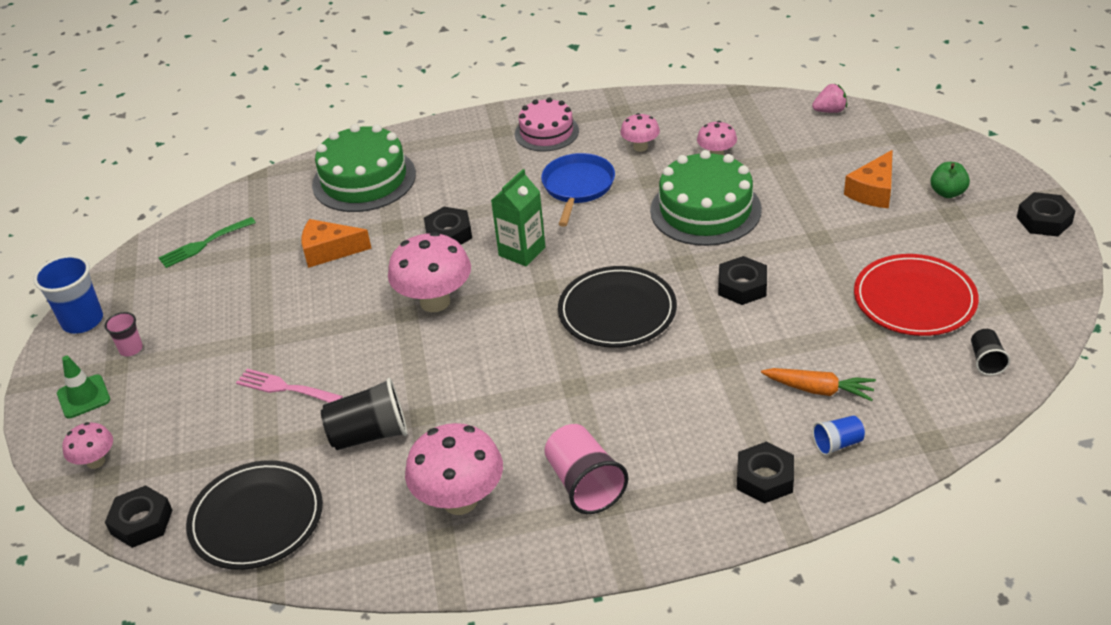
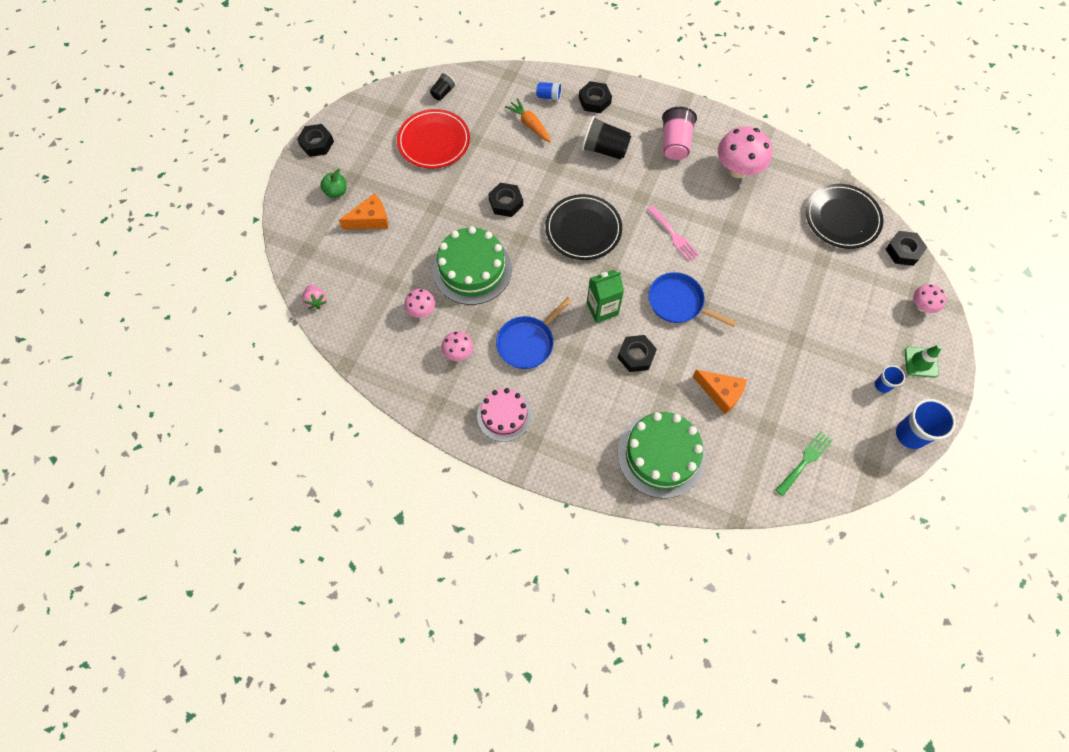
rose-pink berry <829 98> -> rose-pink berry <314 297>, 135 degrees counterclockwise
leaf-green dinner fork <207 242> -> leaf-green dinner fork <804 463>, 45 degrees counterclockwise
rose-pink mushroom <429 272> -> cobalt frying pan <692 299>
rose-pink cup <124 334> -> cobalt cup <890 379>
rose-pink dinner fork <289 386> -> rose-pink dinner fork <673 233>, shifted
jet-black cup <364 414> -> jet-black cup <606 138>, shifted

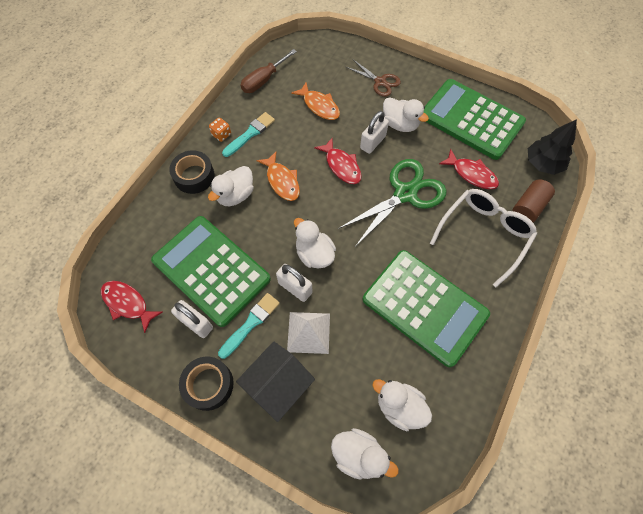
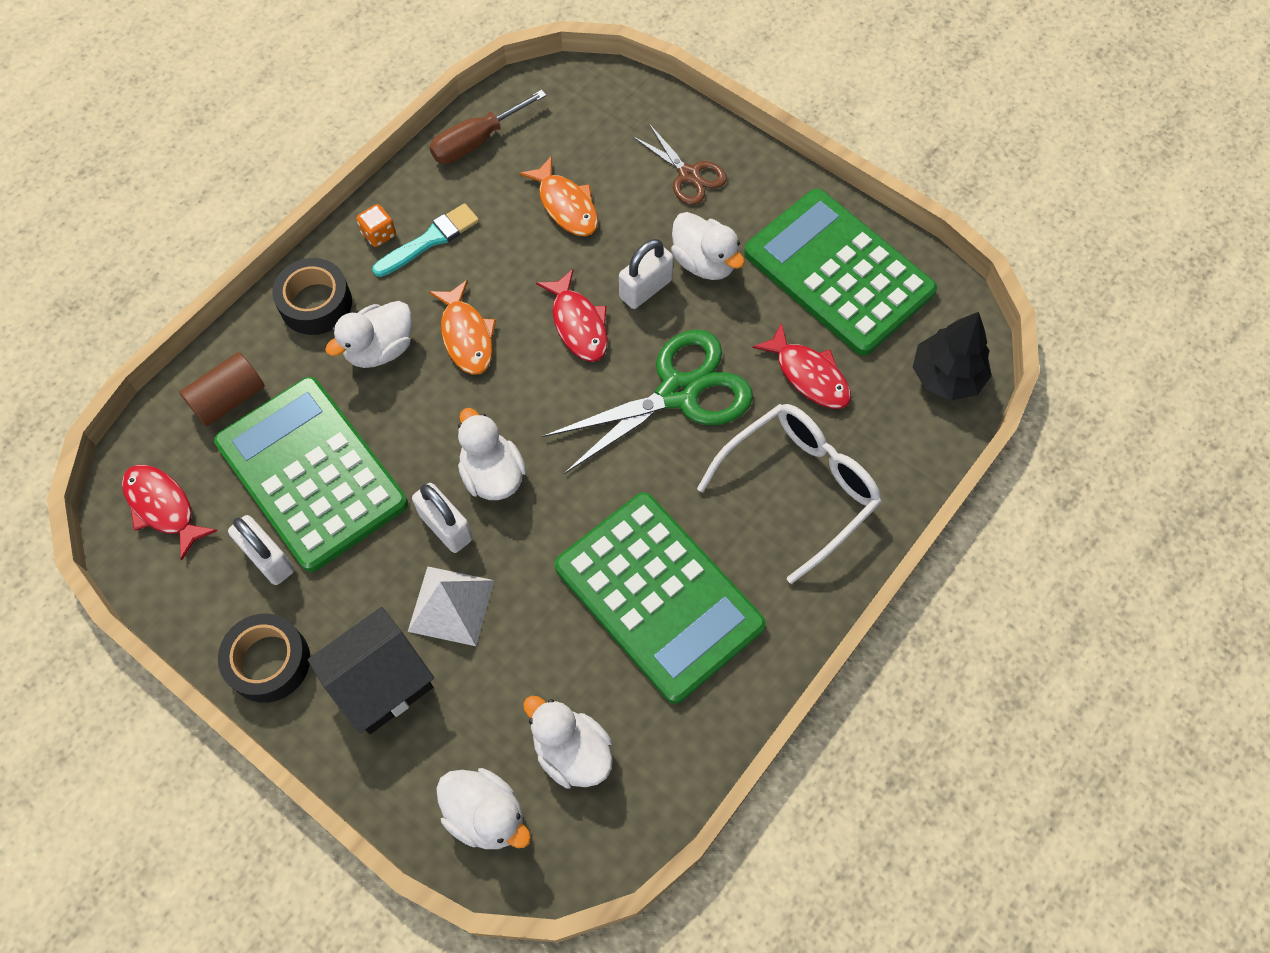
brown cylinder <533 200> -> brown cylinder <222 389>, shifted
teal paintbrush <249 326> -> none

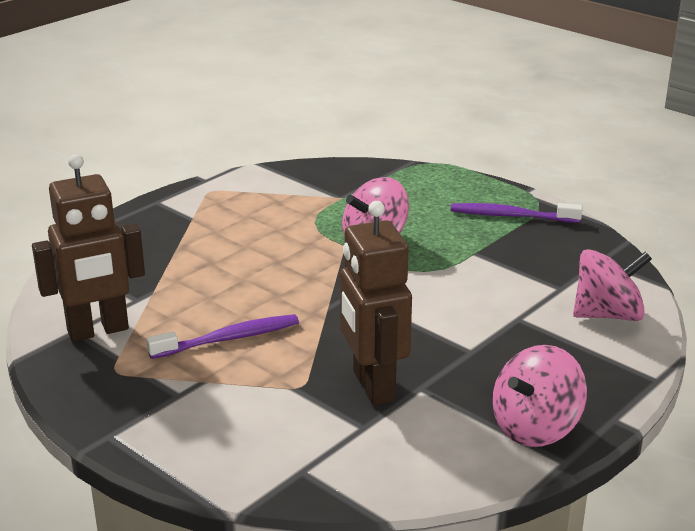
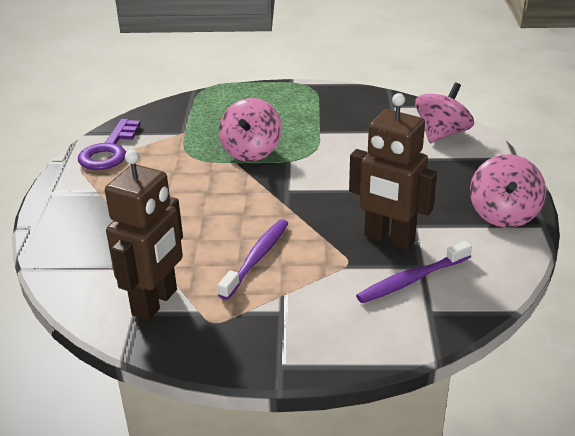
violet toothbrush <516 213> -> violet toothbrush <414 272>, shifted
none -> violet door key <109 144>

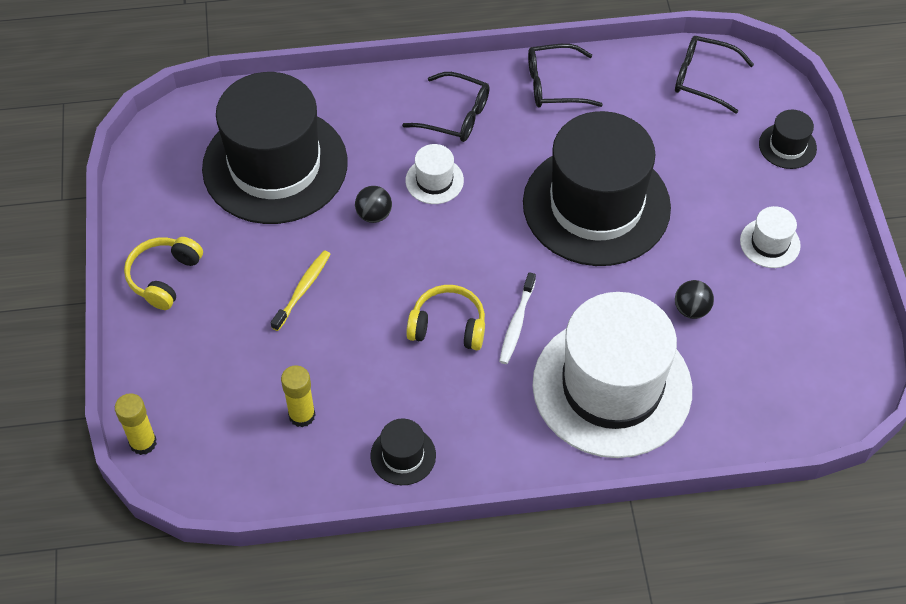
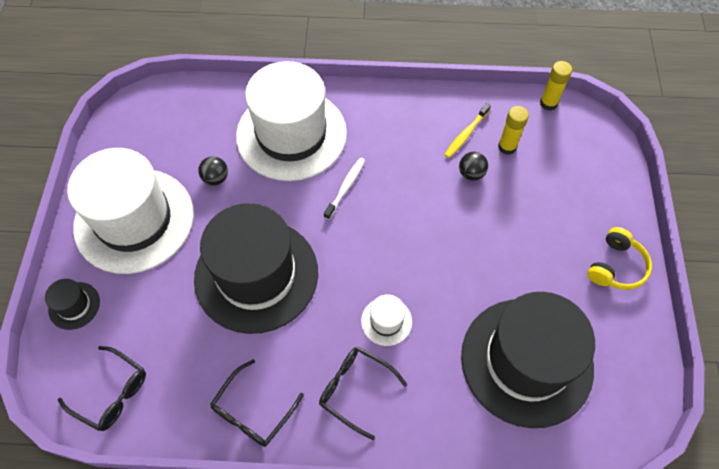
jet-black glasses <565 76> -> jet-black glasses <257 403>, 120 degrees clockwise
jet-black sphere <373 204> -> jet-black sphere <473 166>, shifted
snow-white tall hat <770 237> -> snow-white tall hat <130 211>, x2.50
bright yellow toothbrush <300 290> -> bright yellow toothbrush <467 130>, shifted
bright yellow over-ear headphones <445 317> -> none
bright yellow glue stick <136 424> -> bright yellow glue stick <556 86>, shifted
jet-black tall hat <403 451> -> none

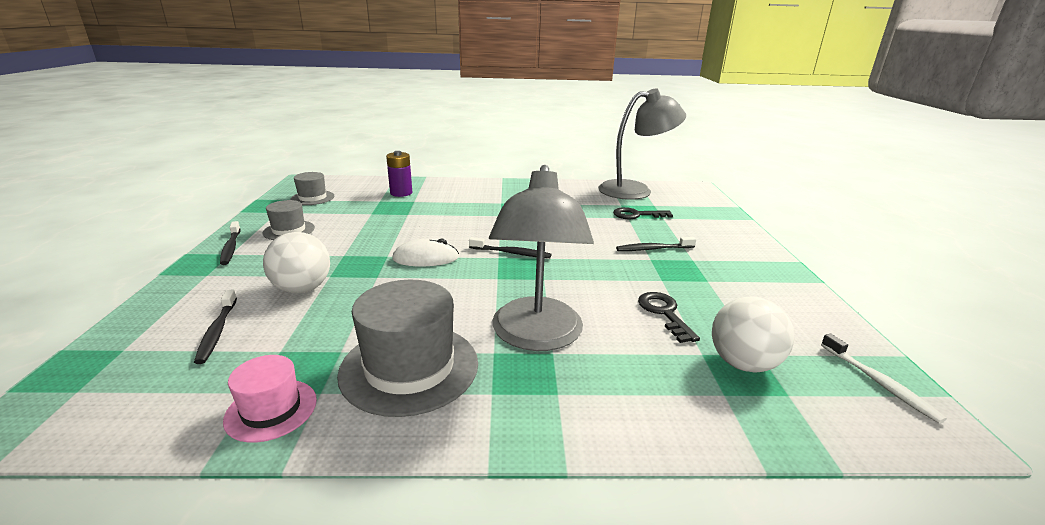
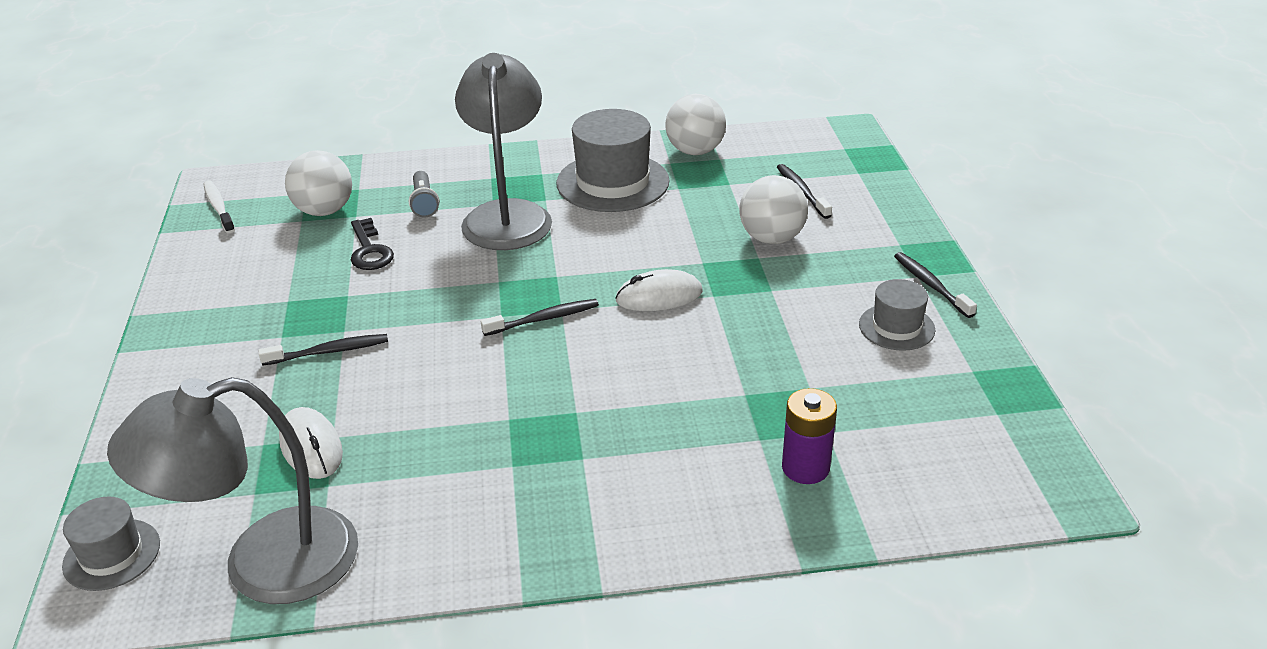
gray tall hat <312 188> -> gray tall hat <111 543>, shifted
jet-black door key <643 213> -> snow-white mouse <311 443>
jet-black toothbrush <510 247> -> jet-black toothbrush <540 317>, 150 degrees clockwise
rose-pink tall hat <270 399> -> snow-white sphere <696 124>
none -> gray pocket torch <424 194>

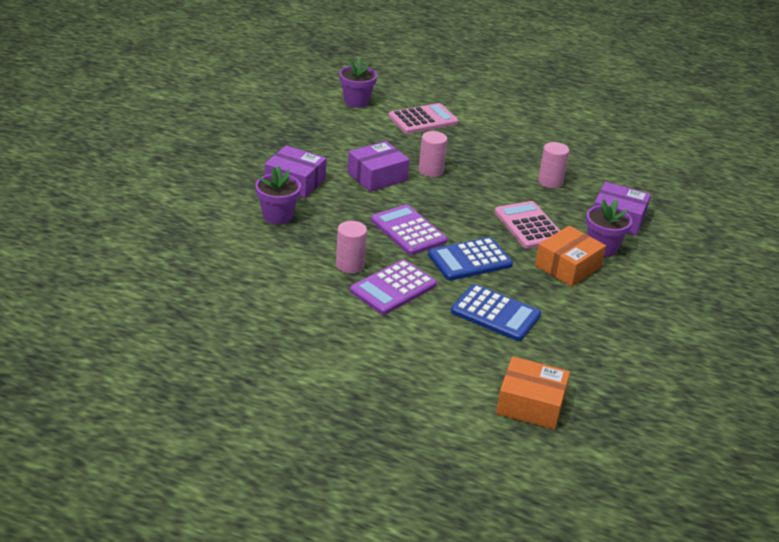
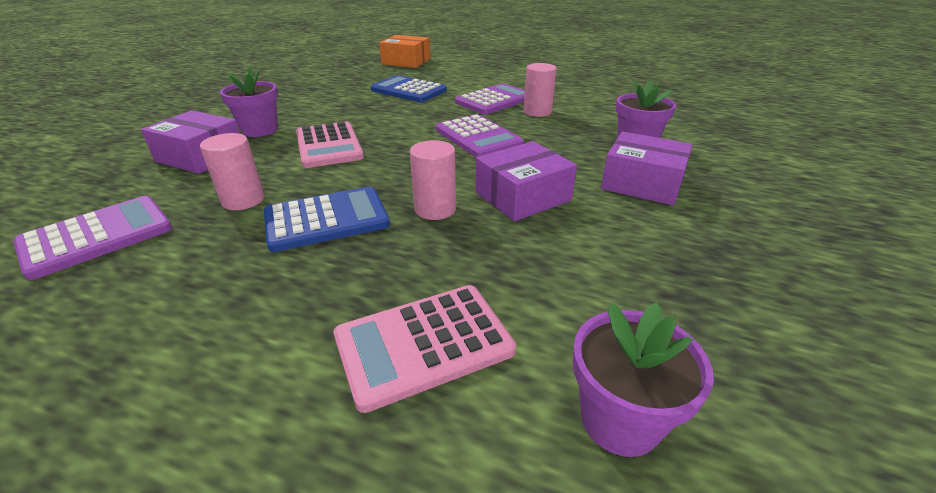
orange-coloured parcel <570 256> -> none
cobalt pocket calculator <470 259> -> cobalt pocket calculator <327 219>, shifted
none -> violet pocket calculator <92 238>

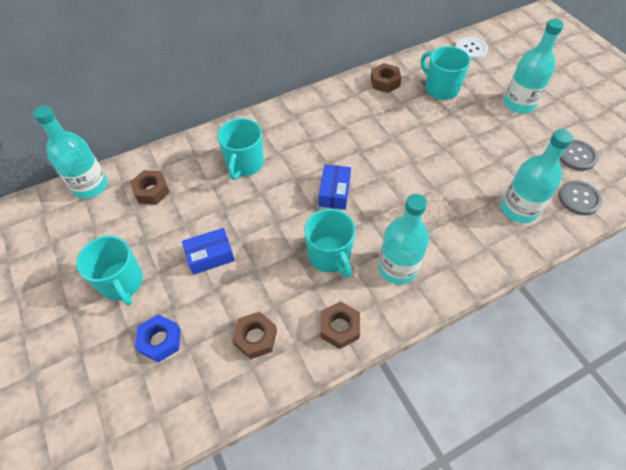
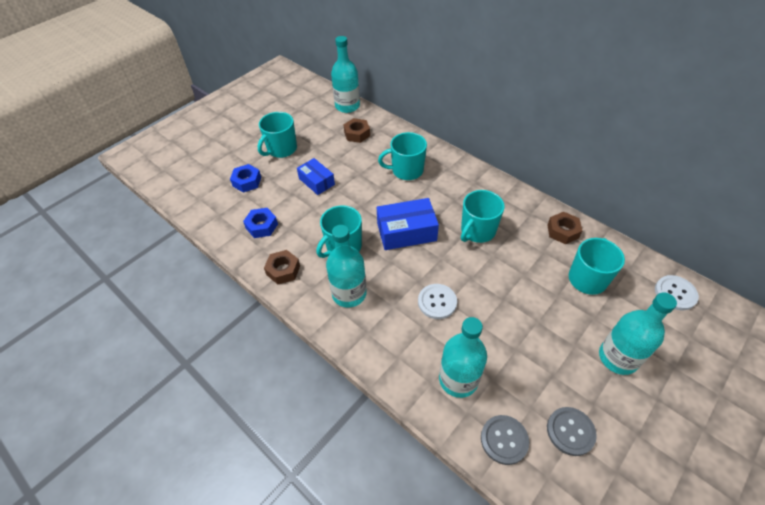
cobalt parcel <335 187> -> cobalt parcel <408 224>, x1.53
brown hexagon nut <254 335> -> cobalt hexagon nut <260 223>
none -> teal coffee mug <483 216>
none -> snow-white shirt button <437 301>

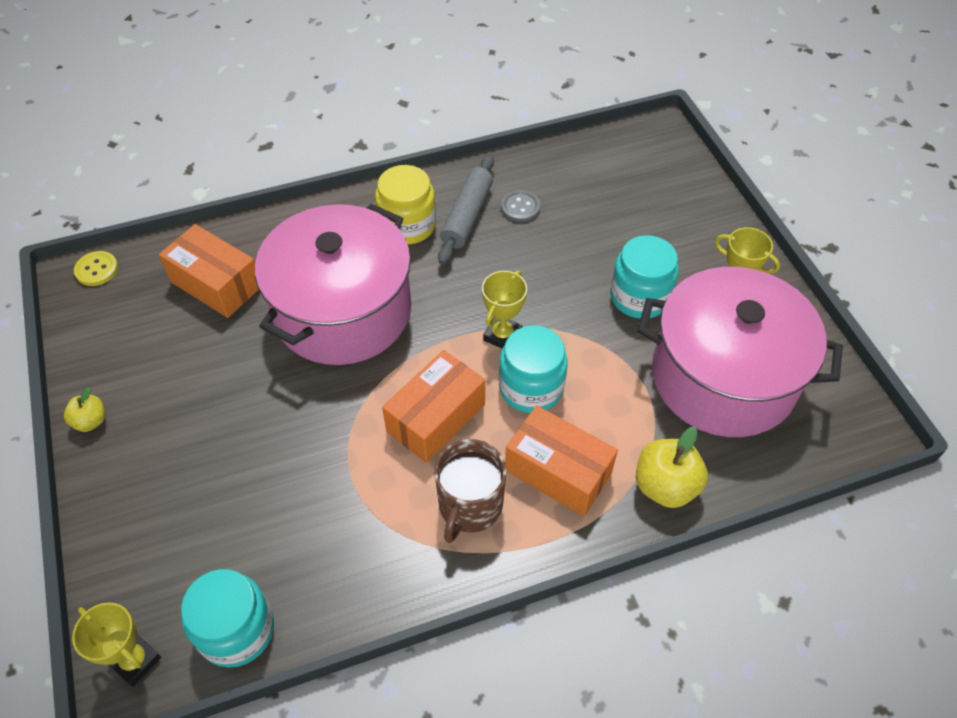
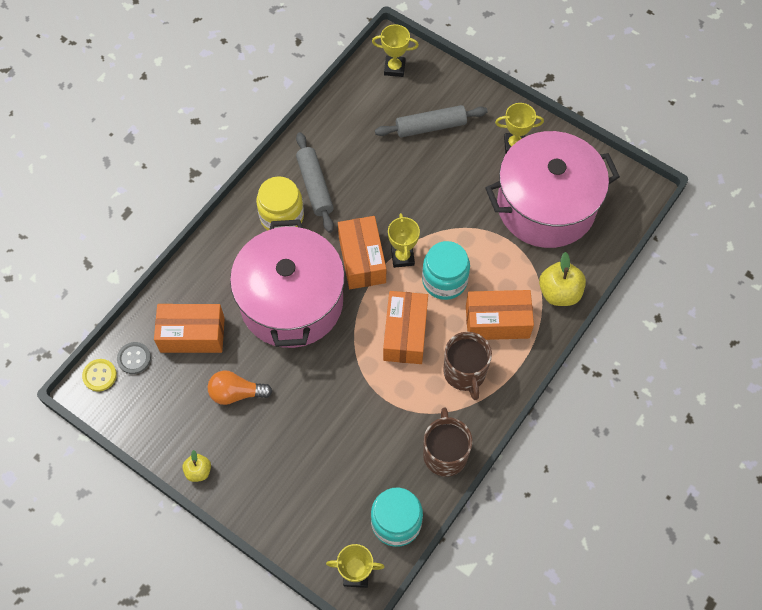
gray shirt button <521 206> -> gray shirt button <134 358>, shifted
teal jar <644 277> -> none
none -> bright yellow prize cup <395 50>
none -> gray dough roller <431 121>
none -> orange-coloured parcel <362 252>
none -> orange-coloured bulb <240 388>
none -> brown coffee mug <447 442>

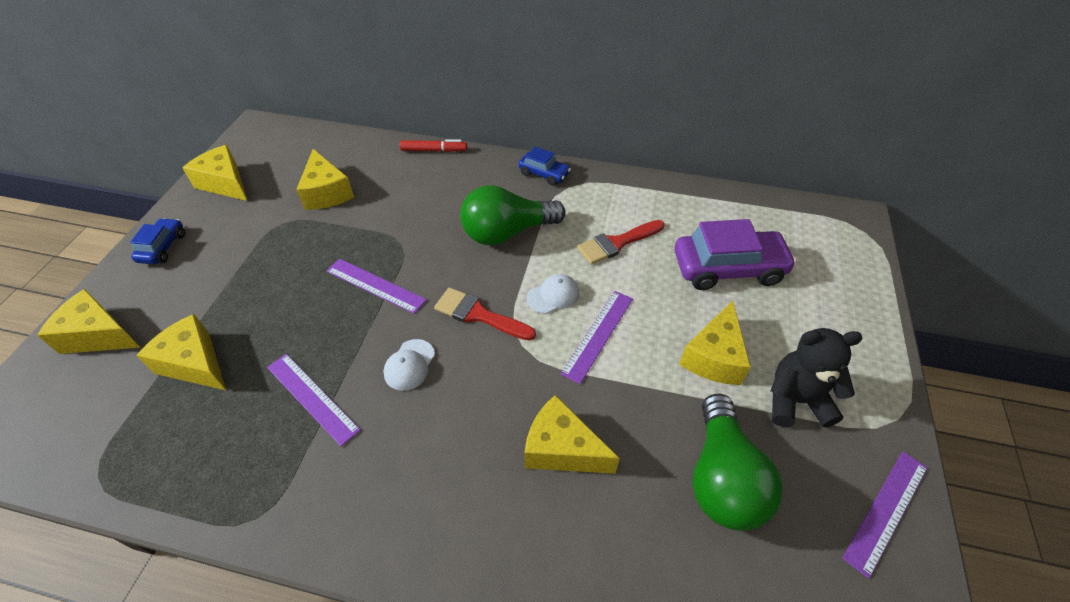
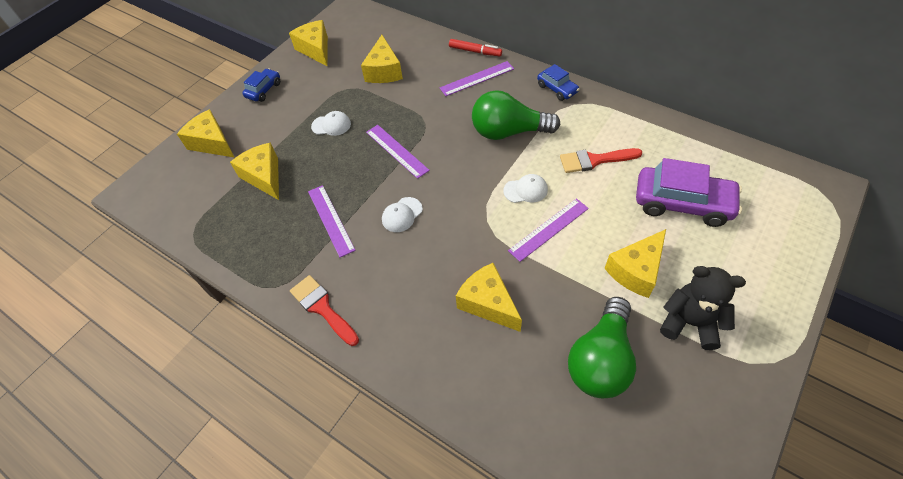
scarlet paintbrush <485 314> -> scarlet paintbrush <324 310>, shifted
violet straightedge <885 515> -> violet straightedge <477 78>, shifted
none -> snow-white baseball cap <331 123>

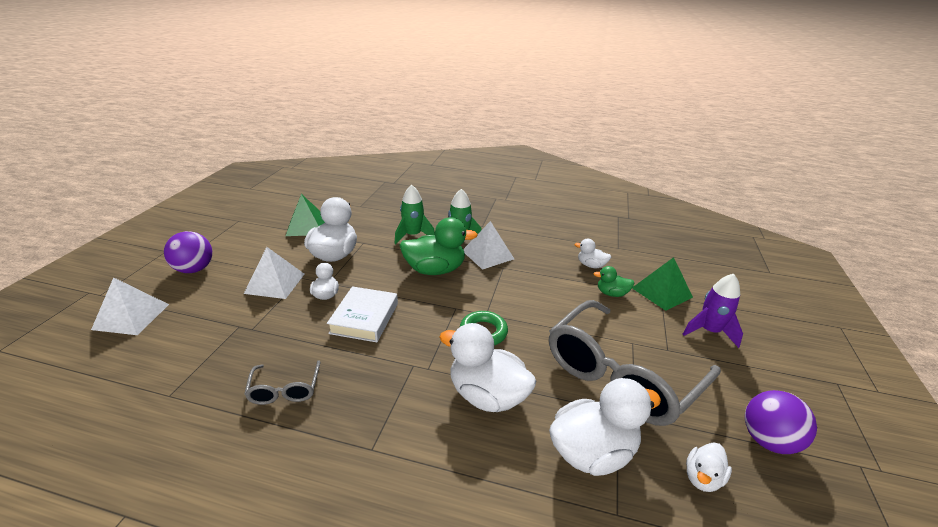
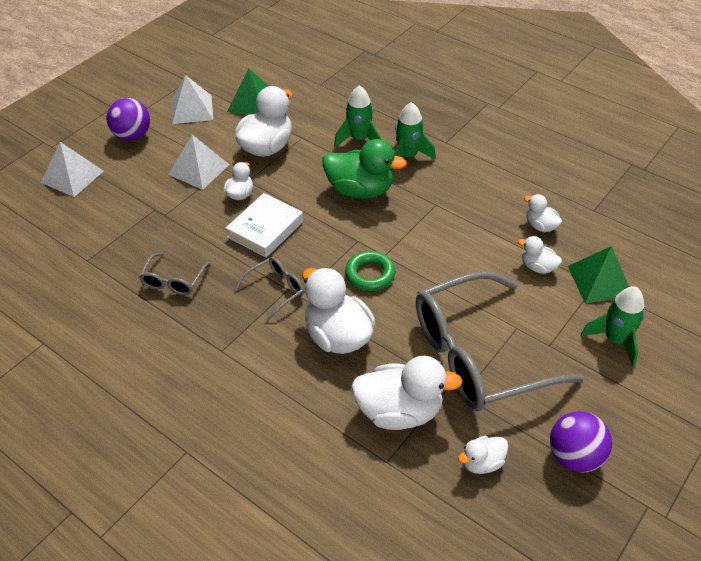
snow-white pyramid <488 245> -> snow-white pyramid <192 99>, shifted
leaf-green toy duck <614 281> -> snow-white toy duck <540 255>
violet toy rocket <712 311> -> leaf-green toy rocket <613 326>
none -> gray glasses <269 289>

